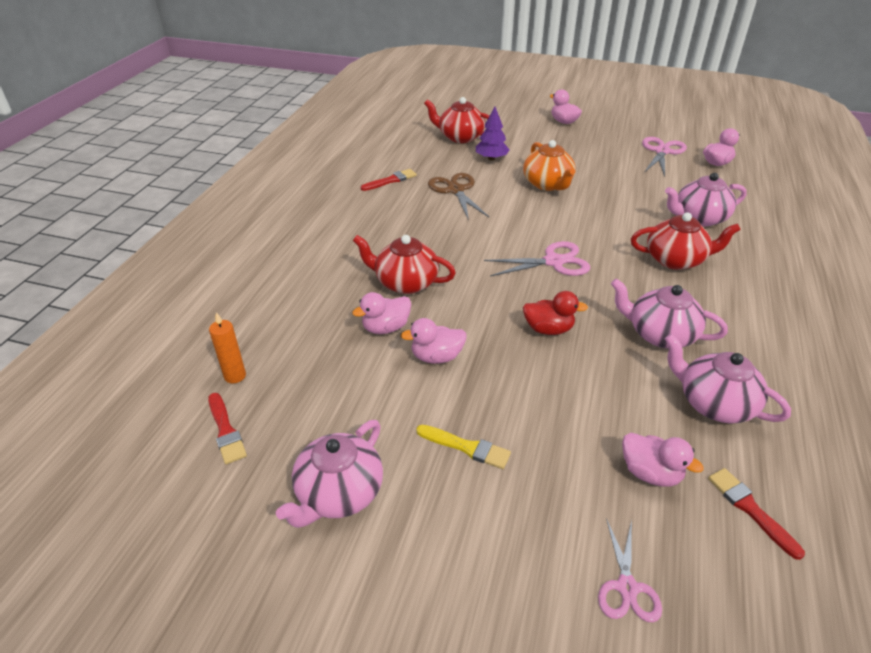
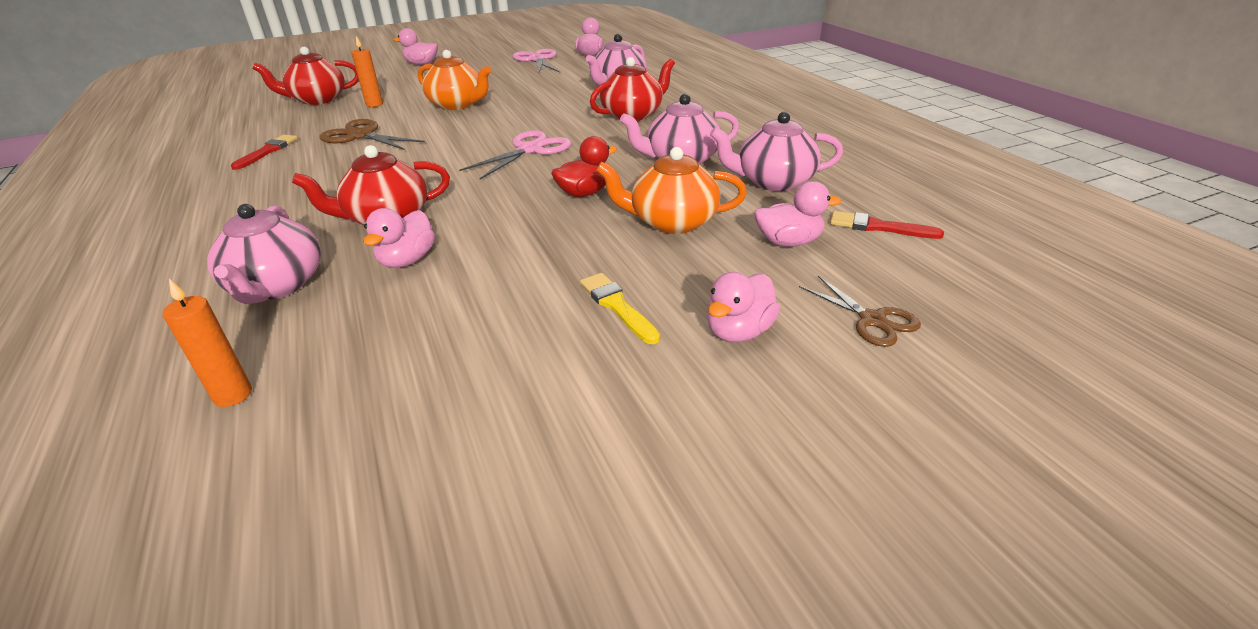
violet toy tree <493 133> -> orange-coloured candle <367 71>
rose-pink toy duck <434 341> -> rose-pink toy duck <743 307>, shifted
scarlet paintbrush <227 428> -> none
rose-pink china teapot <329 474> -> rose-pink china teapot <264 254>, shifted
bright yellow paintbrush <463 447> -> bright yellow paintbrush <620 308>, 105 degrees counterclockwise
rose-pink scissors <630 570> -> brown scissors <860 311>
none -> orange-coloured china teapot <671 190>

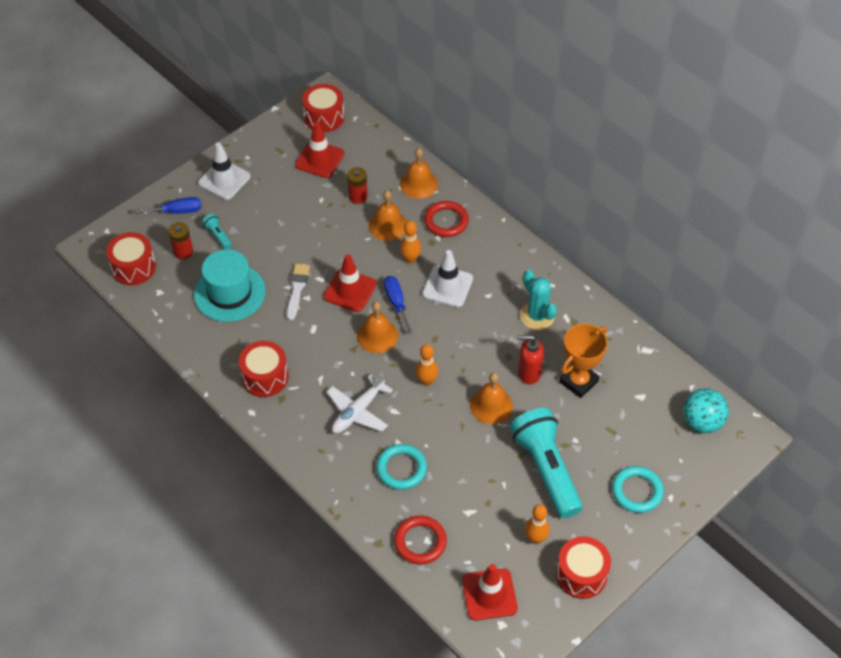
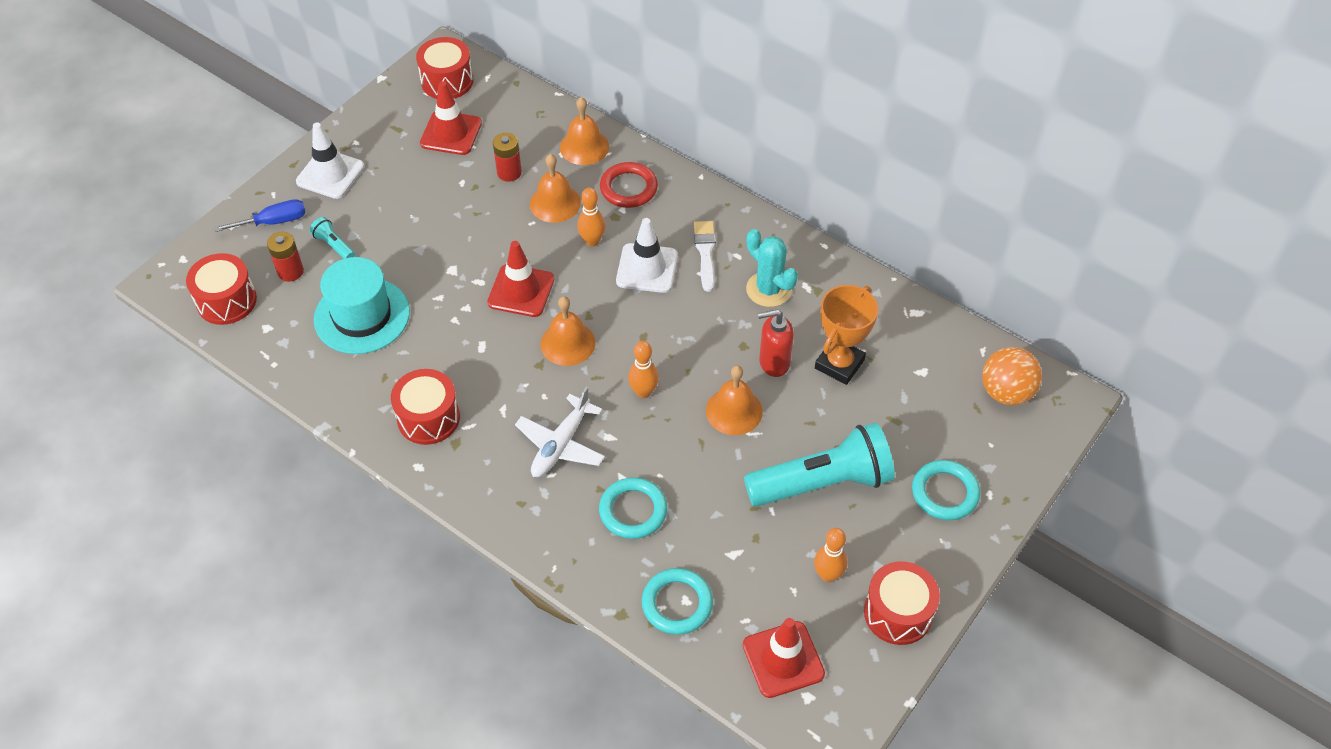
snow-white paintbrush <298 292> -> snow-white paintbrush <705 256>, shifted
cobalt screwdriver <398 305> -> none
teal sphere <706 410> -> orange-coloured sphere <1012 376>
teal pocket torch <546 463> -> teal pocket torch <819 465>, 105 degrees clockwise
scarlet torus <420 540> -> teal torus <677 601>

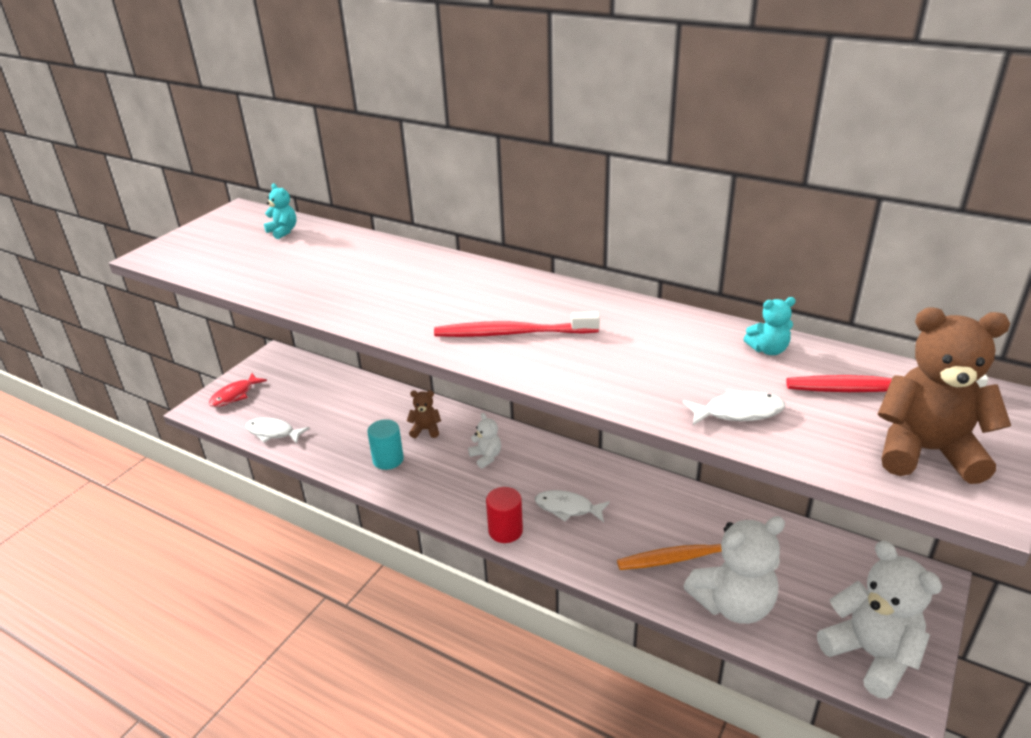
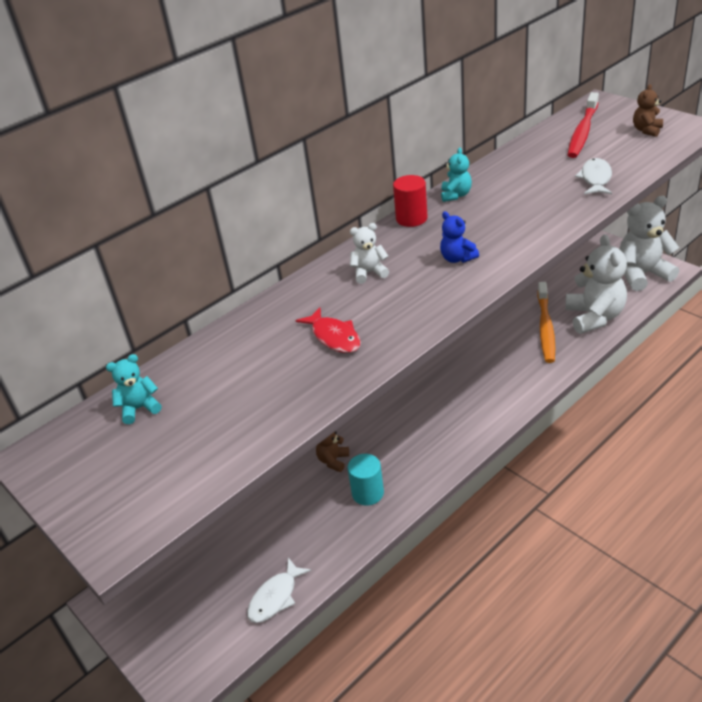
teal teddy bear <770 326> -> teal teddy bear <456 175>, shifted
brown teddy bear <944 396> -> brown teddy bear <648 110>, x0.48
scarlet toothbrush <517 324> -> cobalt teddy bear <459 237>
scarlet fish figure <238 390> -> scarlet fish figure <328 330>, shifted
snow-white teddy bear <484 441> -> snow-white teddy bear <369 253>, shifted
scarlet cylinder <504 515> -> scarlet cylinder <410 201>, shifted
snow-white fish figure <572 506> -> none

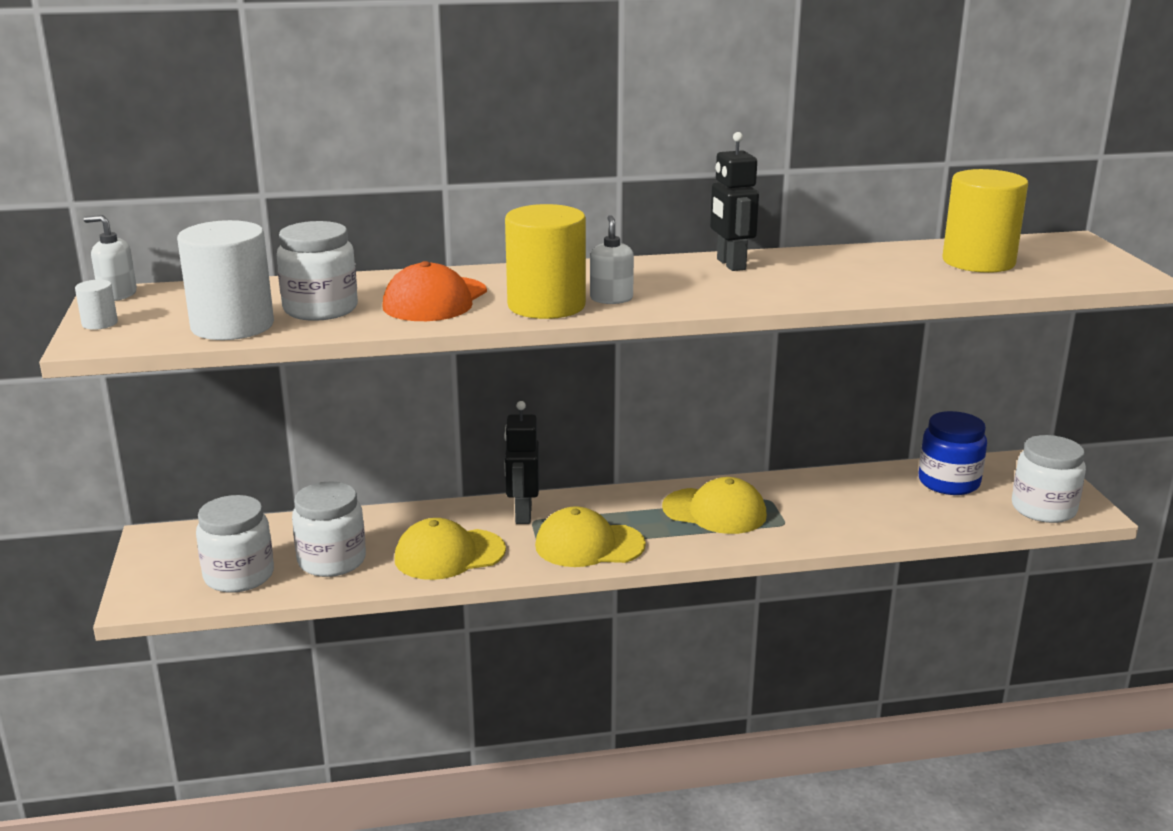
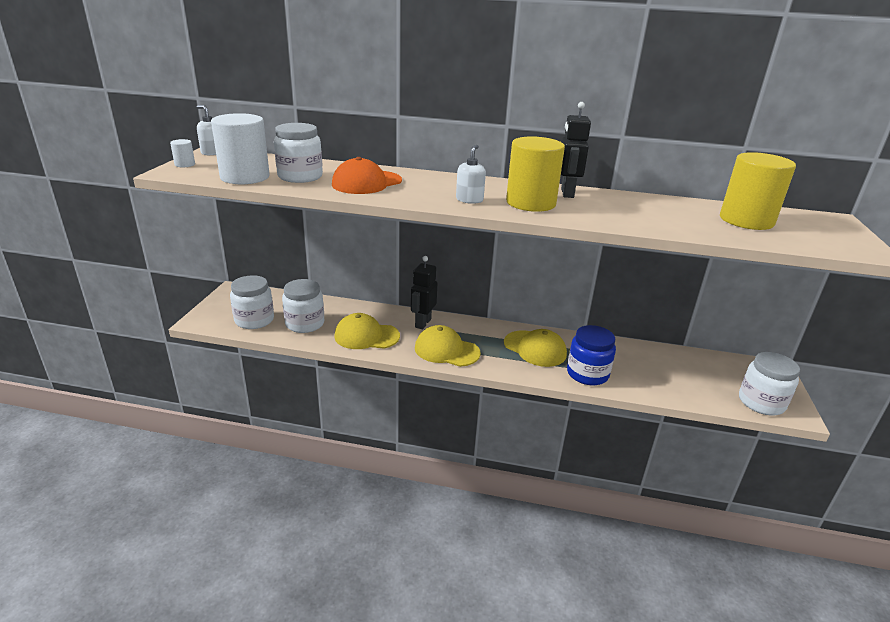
bright yellow cylinder <545 261> -> bright yellow cylinder <535 174>, shifted
cobalt jar <953 453> -> cobalt jar <591 355>, shifted

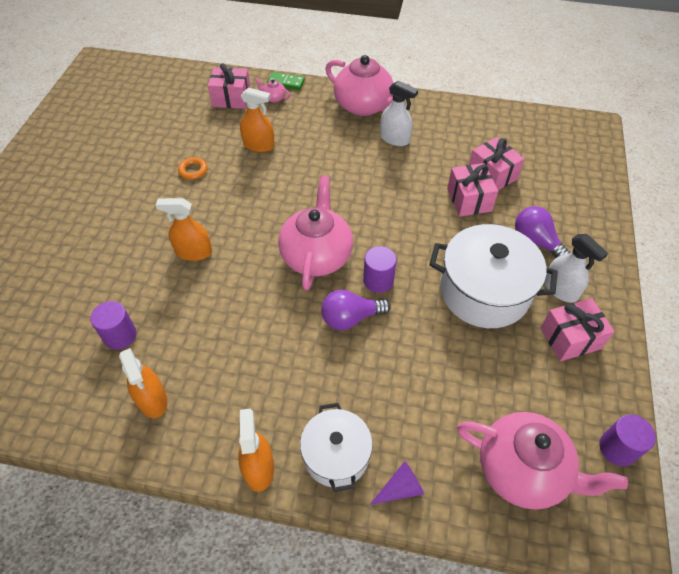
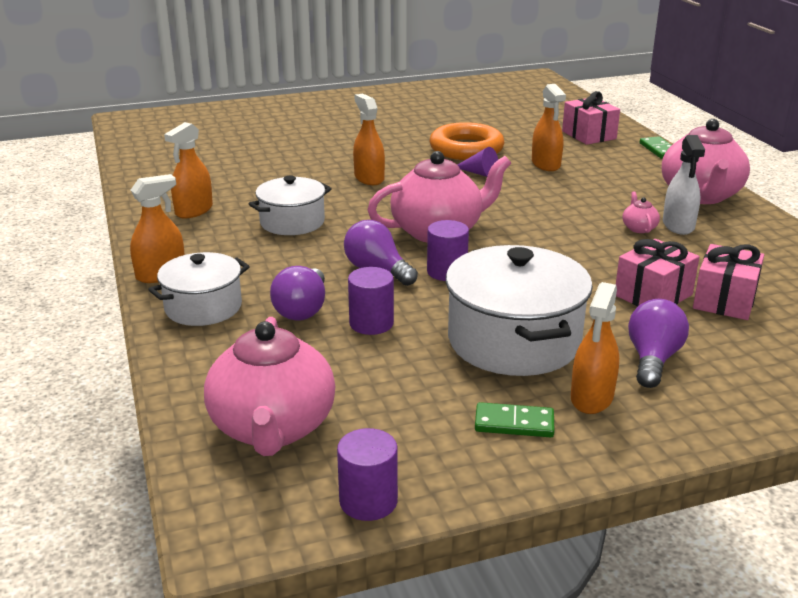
rose-pink china teapot <273 90> -> rose-pink china teapot <641 212>, shifted
orange-coloured torus <192 168> -> orange-coloured torus <467 141>, x2.22
snow-white spray bottle <576 268> -> orange-coloured spray bottle <595 348>
rose-pink present <577 329> -> leaf-green domino <514 419>
violet cylinder <113 325> -> violet cylinder <371 301>, shifted
violet cone shape <397 483> -> violet cone shape <478 162>, shifted
none -> snow-white stockpot <290 205>
none -> violet bulb <297 293>

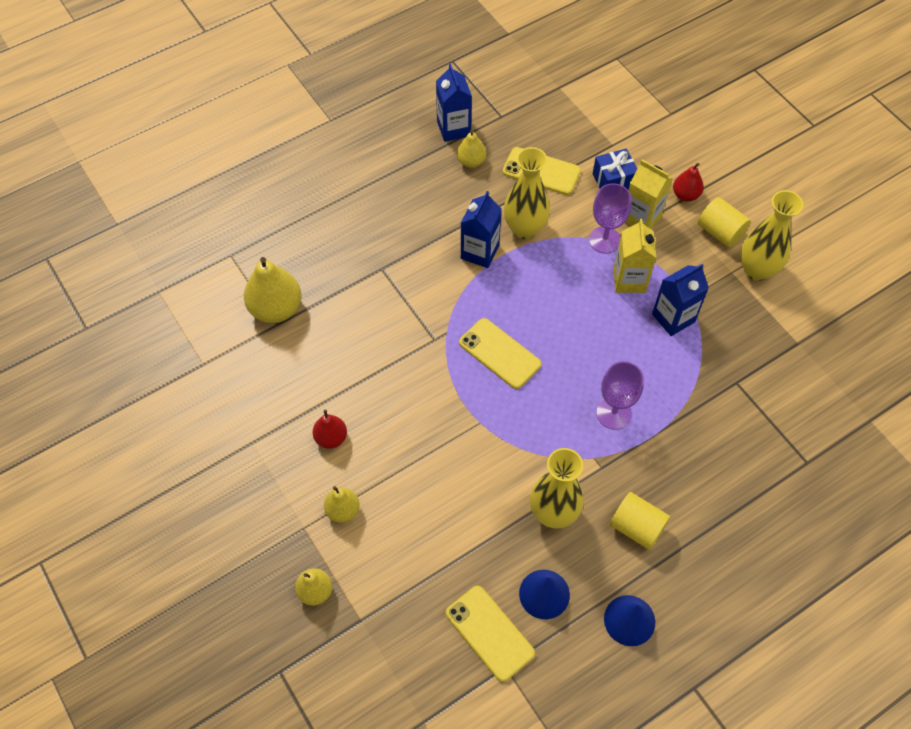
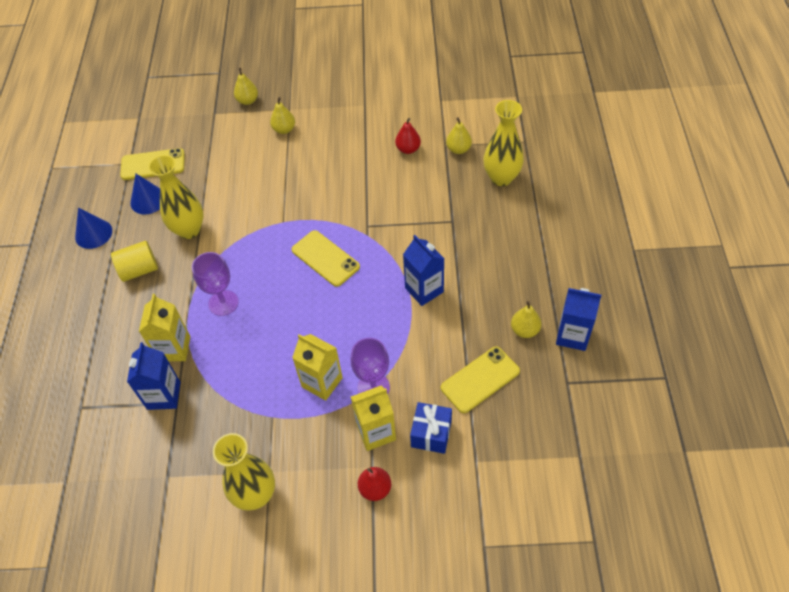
bright yellow vase <527 193> -> bright yellow vase <504 143>, shifted
bright yellow cylinder <724 222> -> none
bright yellow pear <273 290> -> bright yellow pear <459 135>, x0.57
cobalt milk carton <680 300> -> cobalt milk carton <154 376>, shifted
bright yellow mobile phone <500 353> -> bright yellow mobile phone <326 258>, 60 degrees clockwise
scarlet pear <330 429> -> scarlet pear <408 136>, shifted
none -> bright yellow milk carton <164 327>

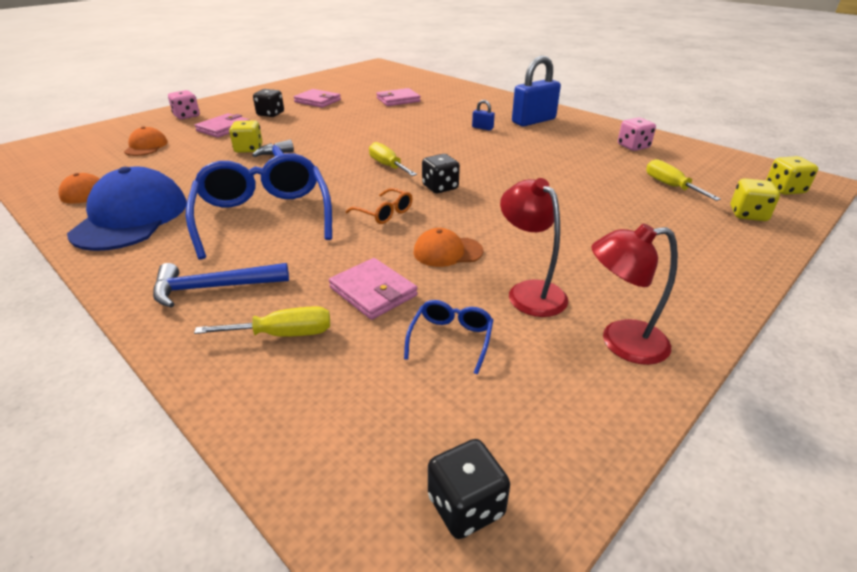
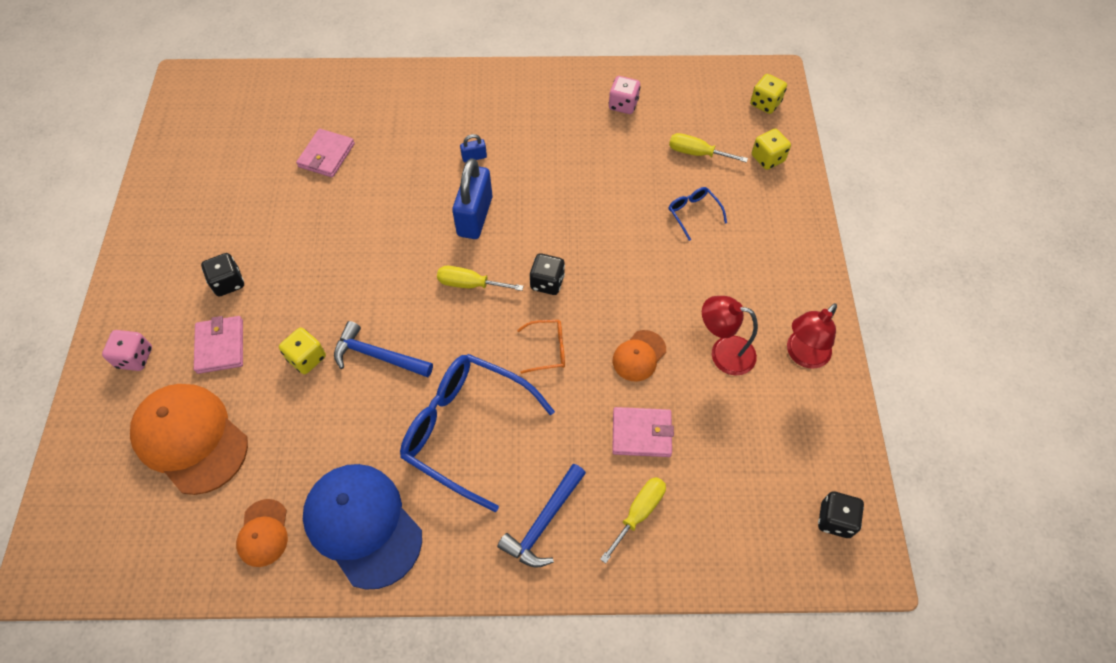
cobalt lock <536 91> -> cobalt lock <472 198>, shifted
rose-pink card wallet <317 98> -> none
orange-coloured baseball cap <146 141> -> orange-coloured baseball cap <189 439>, x1.99
cobalt glasses <448 337> -> cobalt glasses <698 214>, shifted

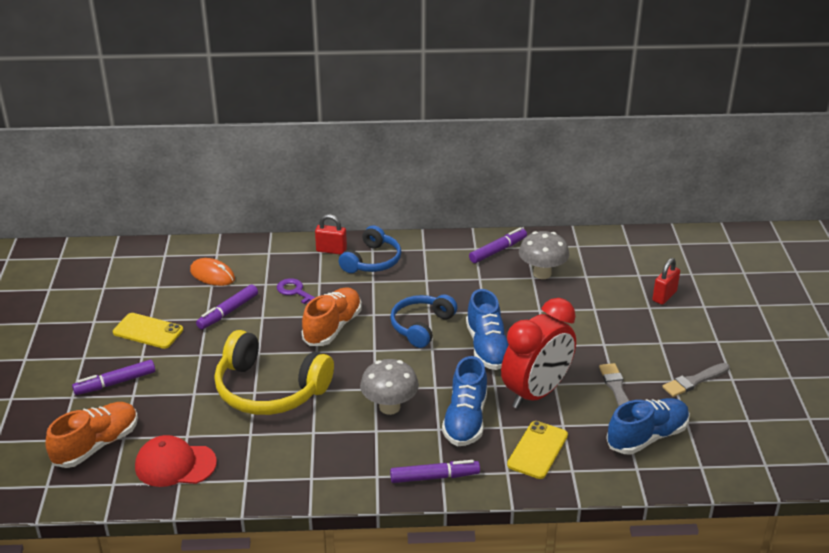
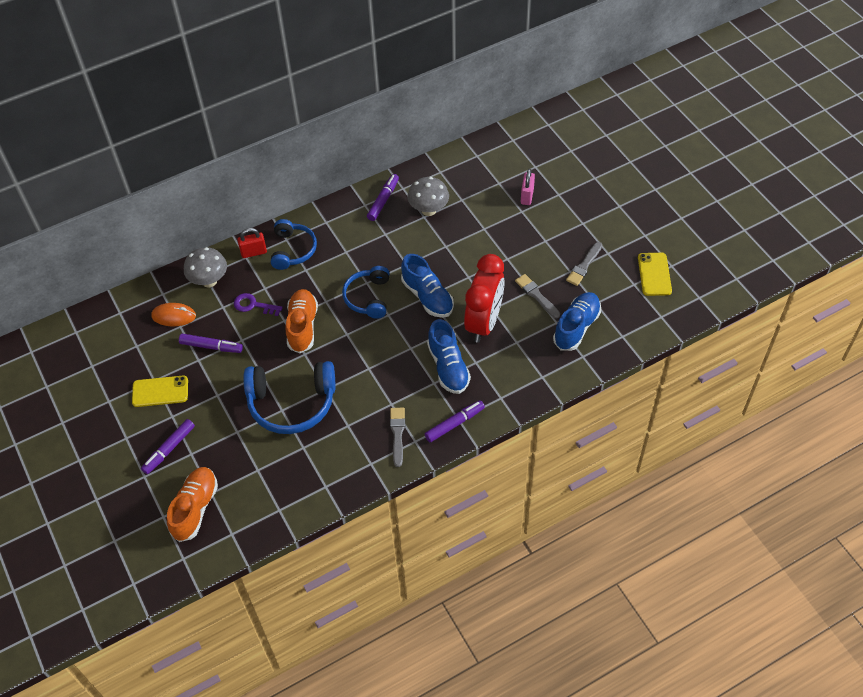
scarlet lock <666 281> -> rose-pink lock <528 187>
violet marker <227 307> -> violet marker <211 343>, 90 degrees counterclockwise
bright yellow over-ear headphones <274 372> -> cobalt over-ear headphones <289 397>
gray mushroom <389 387> -> gray mushroom <205 267>, shifted
bright yellow mobile phone <537 450> -> bright yellow mobile phone <655 274>, shifted
scarlet baseball cap <176 461> -> none
none -> gray paintbrush <397 437>

